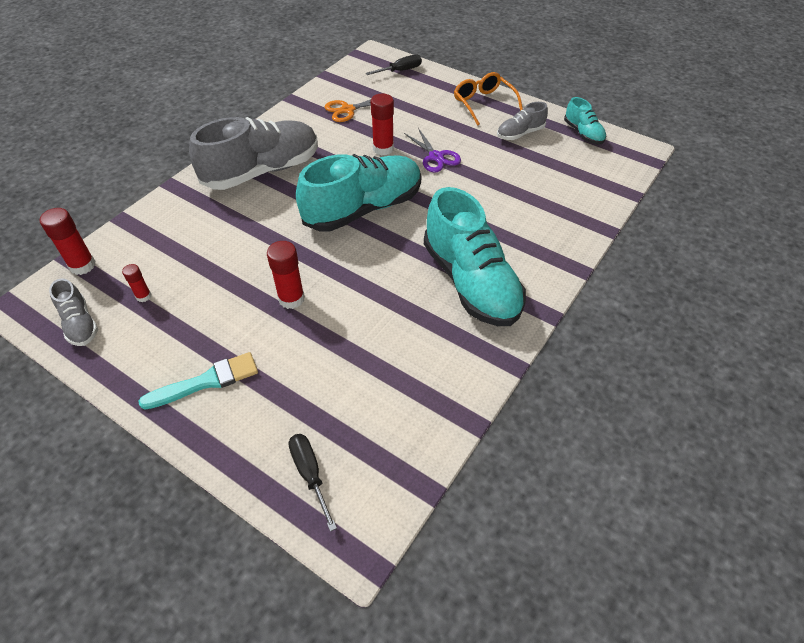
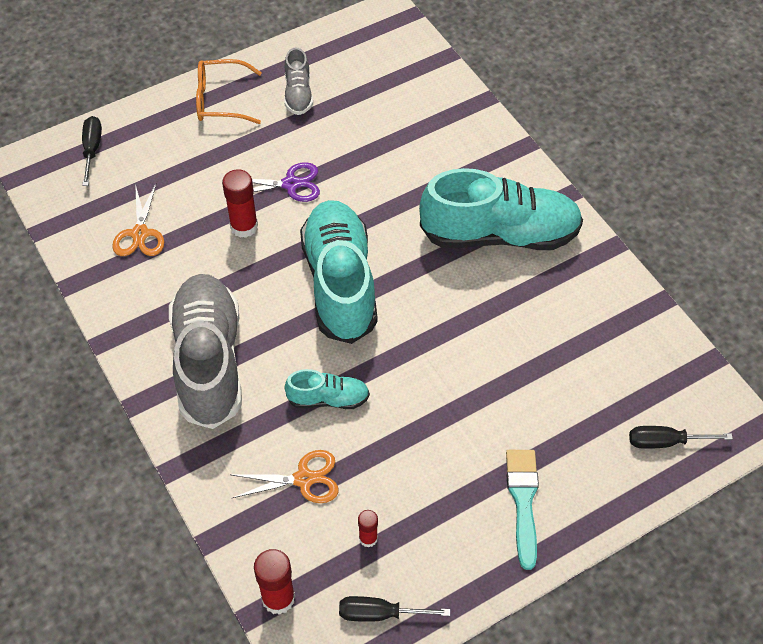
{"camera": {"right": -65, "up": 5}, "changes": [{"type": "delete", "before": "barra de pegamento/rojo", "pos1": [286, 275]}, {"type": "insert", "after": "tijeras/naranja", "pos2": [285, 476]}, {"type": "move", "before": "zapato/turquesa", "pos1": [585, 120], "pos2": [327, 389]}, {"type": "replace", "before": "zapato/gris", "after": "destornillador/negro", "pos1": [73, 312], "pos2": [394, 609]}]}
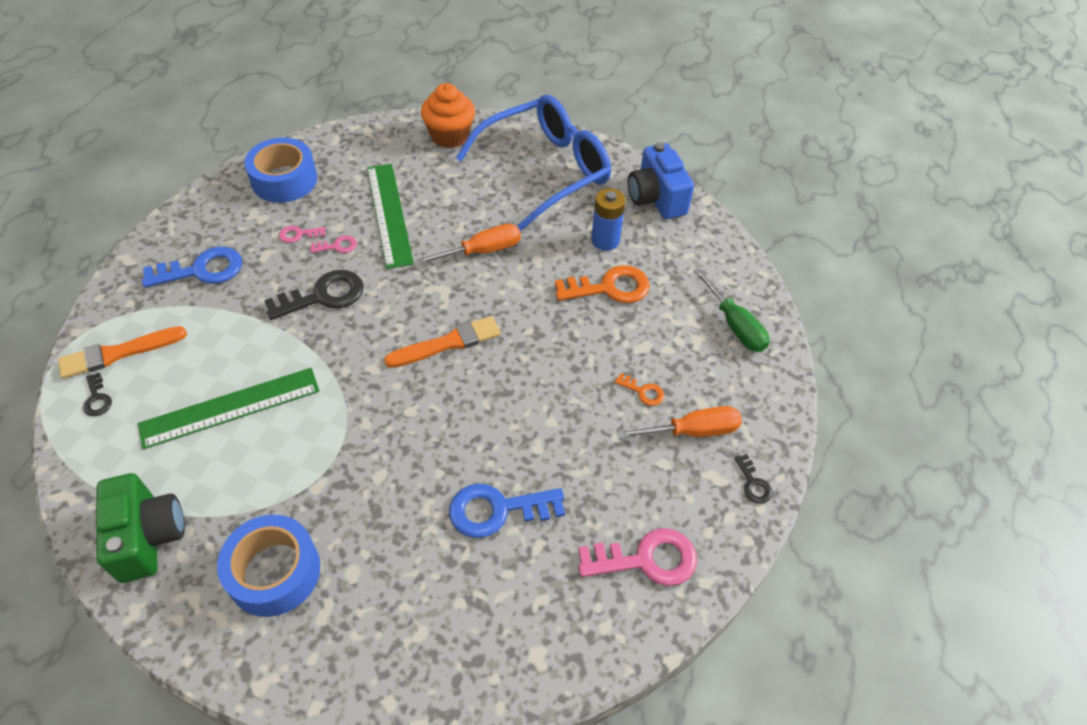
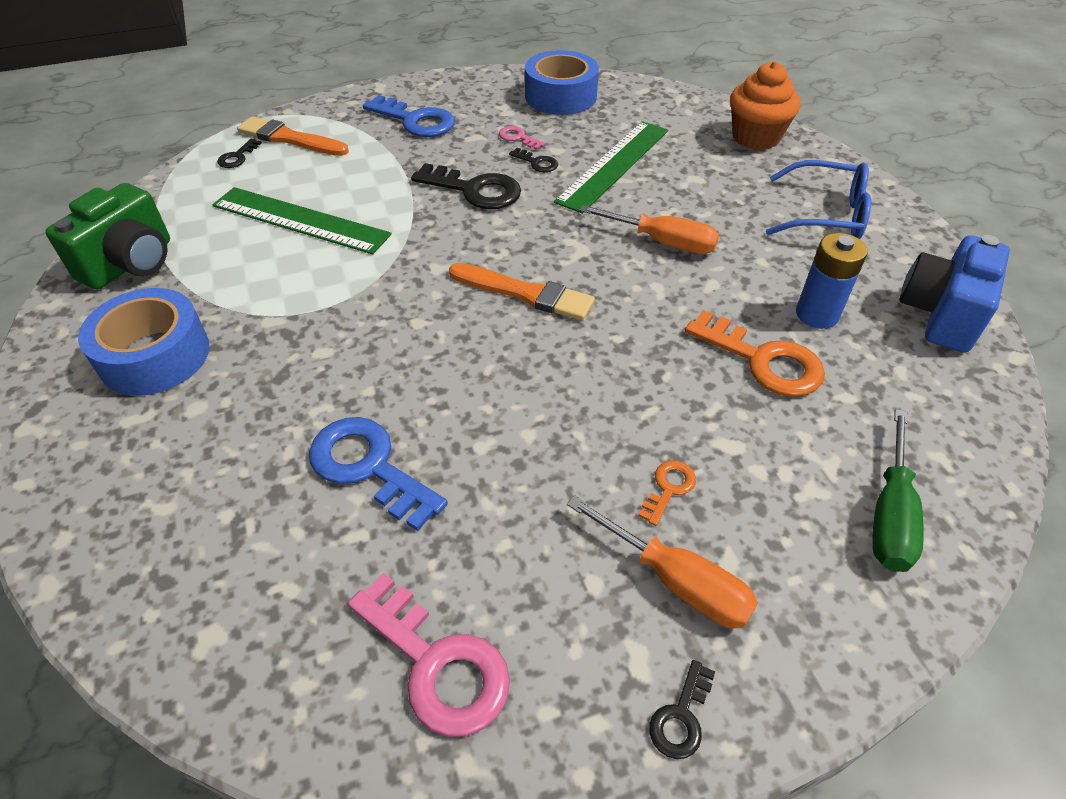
{"camera": {"right": 50, "up": -5}, "changes": [{"type": "recolor", "before": "llave/rosa", "after": "llave/negro", "pos1": [333, 244], "pos2": [533, 160]}, {"type": "rotate", "before": "llave/naranja", "pos1": [639, 389], "pos2": [667, 493], "turn": -135}, {"type": "resize", "before": "gafas/azul", "pos1": [533, 163], "pos2": [818, 199], "scale": 0.6}]}
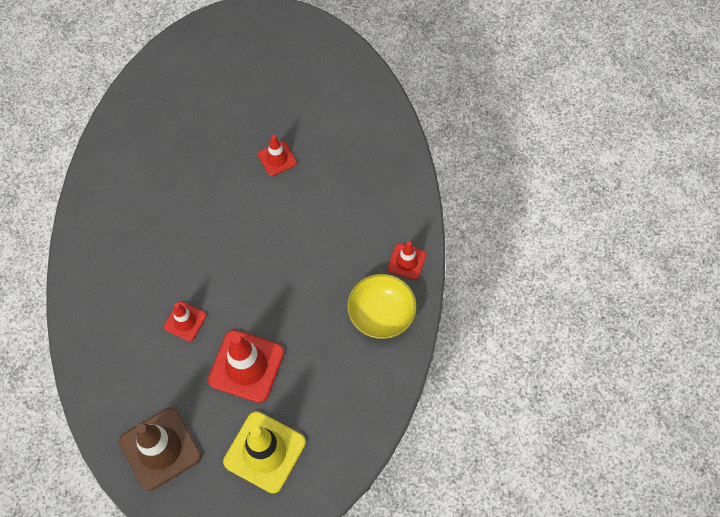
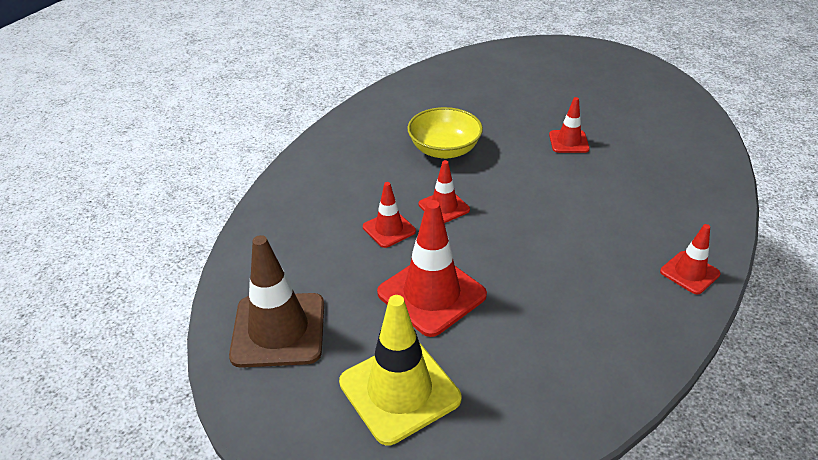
{"camera": {"right": 30, "up": -25}, "changes": [{"type": "insert", "after": "cono de tráfico/rojo", "pos2": [444, 191]}, {"type": "move", "before": "cuenco/amarillo", "pos1": [381, 306], "pos2": [445, 133]}]}
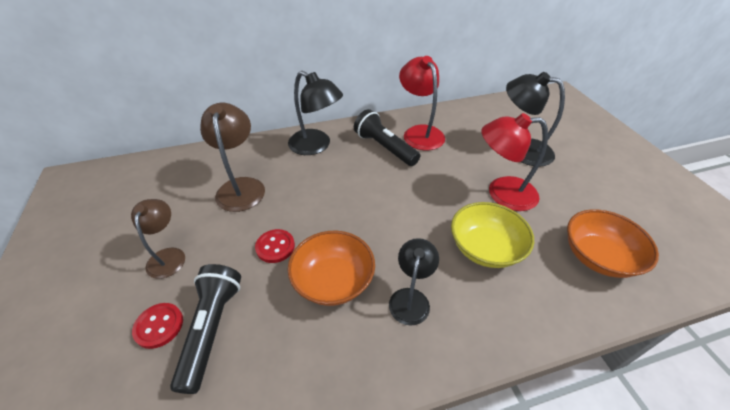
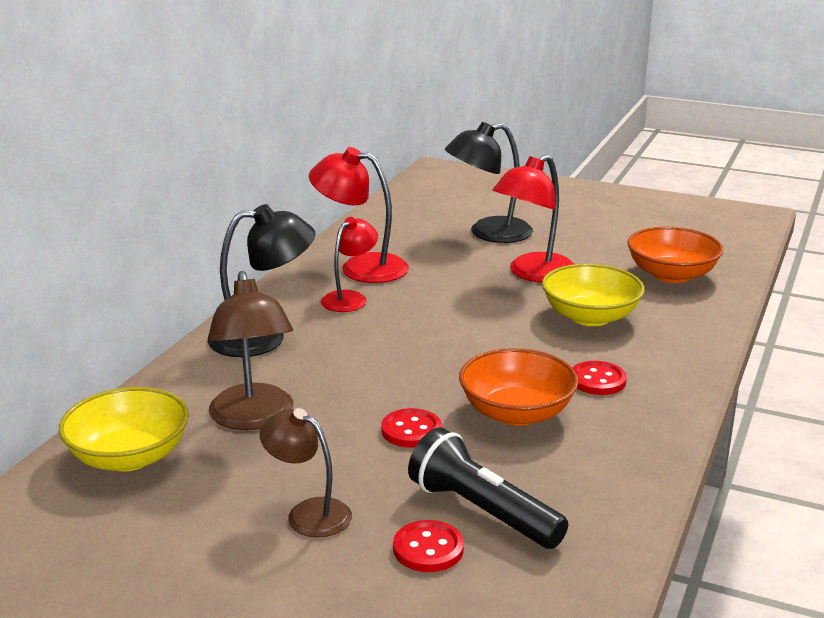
{"camera": {"right": -50, "up": -20}, "changes": [{"type": "insert", "after": "cuenco/amarillo", "pos2": [124, 429]}, {"type": "replace", "before": "lámpara de mano/negro", "after": "lámpara/rojo", "pos1": [387, 137], "pos2": [349, 264]}, {"type": "replace", "before": "lámpara/negro", "after": "botón/rojo", "pos1": [414, 282], "pos2": [599, 378]}, {"type": "rotate", "before": "lámpara/marrón", "pos1": [232, 157], "pos2": [251, 350], "turn": -135}]}
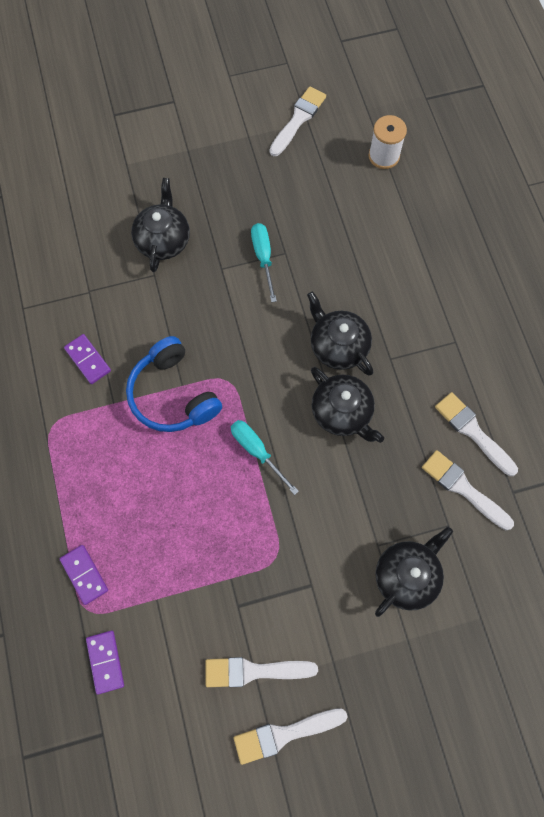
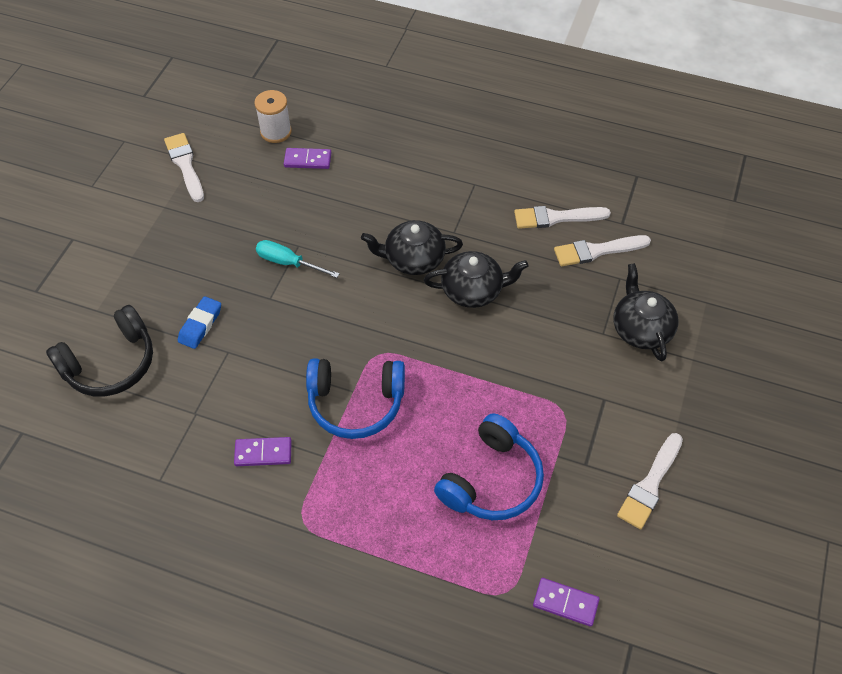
{"camera": {"right": -55, "up": -15}, "changes": [{"type": "delete", "before": "destornillador/turquesa", "pos1": [265, 457]}, {"type": "delete", "before": "pincel/blanco", "pos1": [291, 736]}, {"type": "insert", "after": "auriculares/negro", "pos2": [99, 350]}, {"type": "insert", "after": "auriculares/azul", "pos2": [489, 466]}, {"type": "move", "before": "ficha de dominó/morado", "pos1": [84, 575], "pos2": [307, 158]}, {"type": "replace", "before": "tetera/negro", "after": "goma de borrar/azul", "pos1": [160, 225], "pos2": [199, 322]}]}
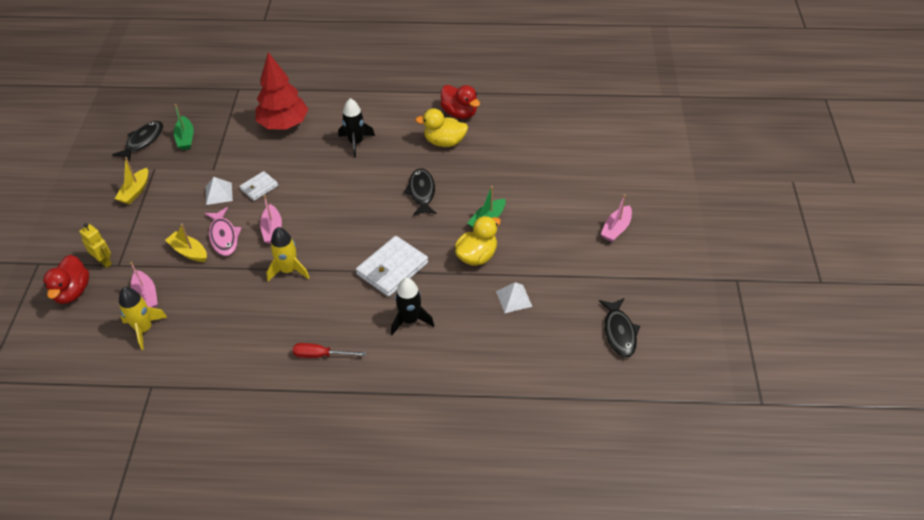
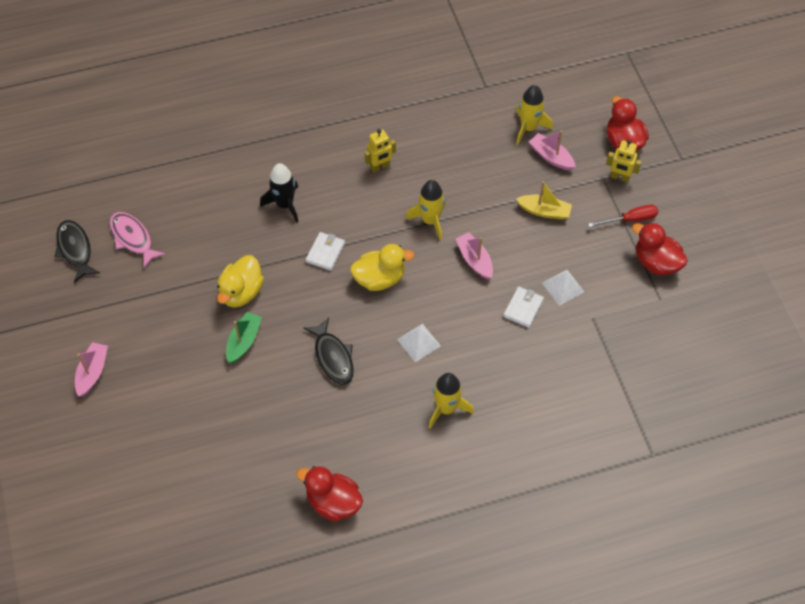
{"camera": {"right": 160, "up": 10}, "changes": [{"type": "delete", "before": "pez/negro", "pos1": [137, 141]}, {"type": "delete", "before": "barco/verde", "pos1": [184, 127]}, {"type": "delete", "before": "árbol/rojo", "pos1": [282, 90]}, {"type": "insert", "after": "robot/amarillo", "pos2": [380, 151]}, {"type": "move", "before": "pez/rosa", "pos1": [223, 231], "pos2": [138, 240]}, {"type": "move", "before": "destornillador/rojo", "pos1": [329, 350], "pos2": [623, 216]}, {"type": "move", "before": "pato/amarillo", "pos1": [441, 127], "pos2": [382, 267]}, {"type": "move", "before": "pirámide/blanco", "pos1": [514, 297], "pos2": [419, 342]}, {"type": "replace", "before": "barco/amarillo", "after": "pato/rojo", "pos1": [131, 181], "pos2": [660, 249]}, {"type": "recolor", "before": "cohete/negro", "after": "cohete/amarillo", "pos1": [356, 127], "pos2": [451, 401]}, {"type": "resize", "before": "cartera/blanco", "pos1": [392, 266], "pos2": [325, 251], "scale": 0.57}]}
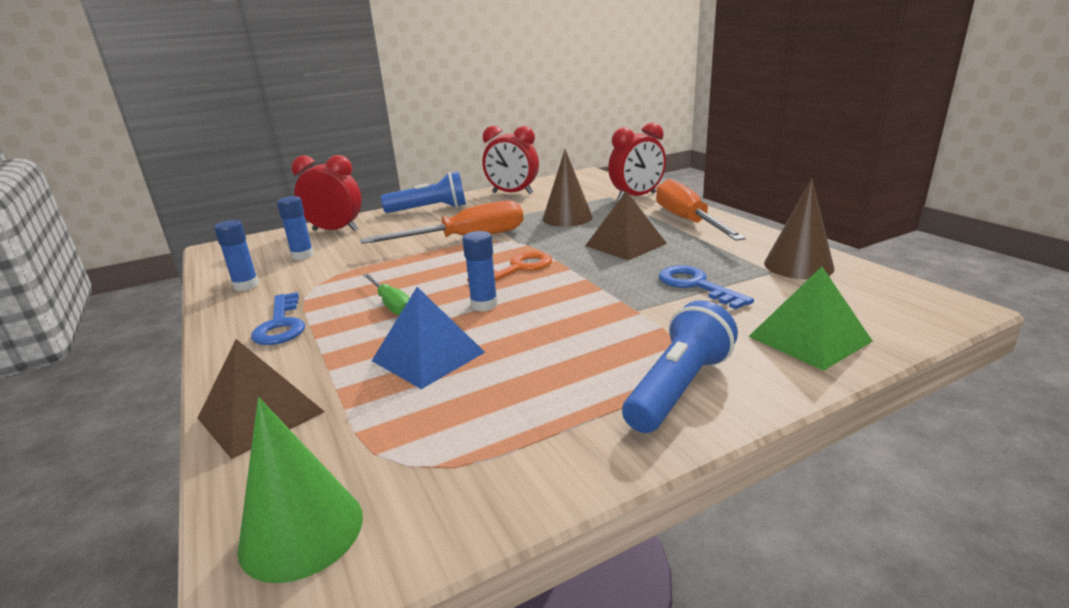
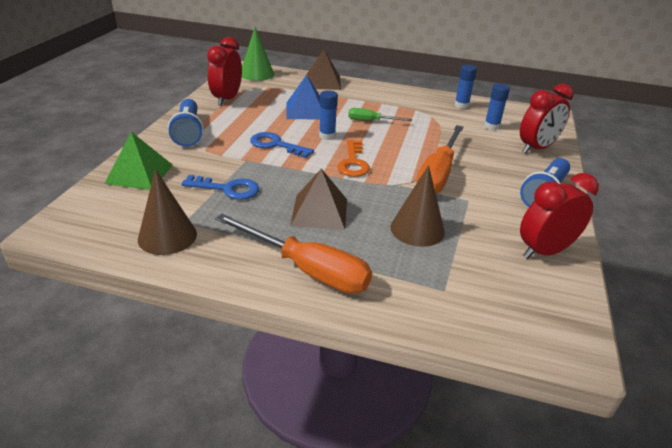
{"camera": {"right": 130, "up": 10}, "changes": [{"type": "move", "before": "llave/azul", "pos1": [278, 318], "pos2": [282, 145]}, {"type": "move", "before": "despertador/rojo", "pos1": [637, 161], "pos2": [224, 71]}]}
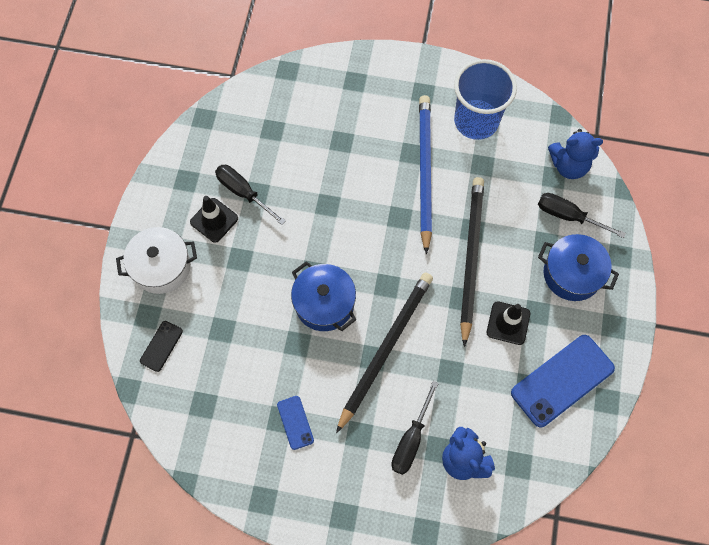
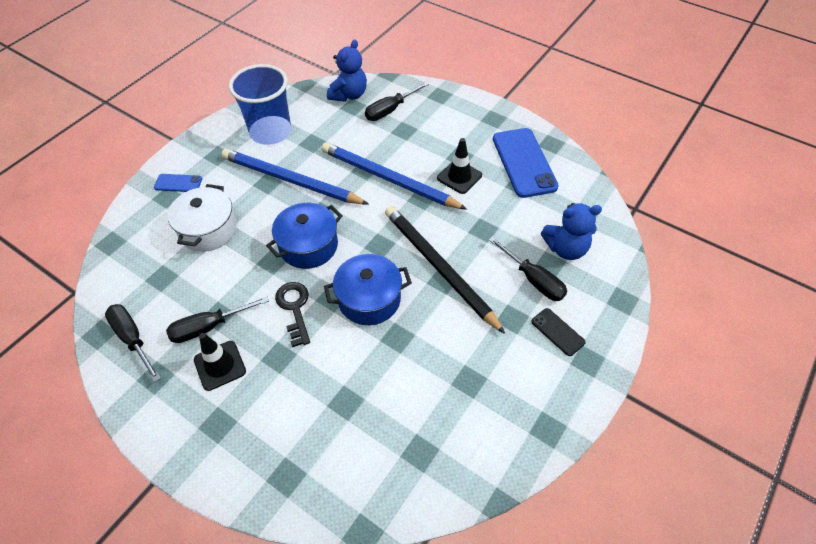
{"camera": {"right": -65, "up": -15}, "changes": [{"type": "insert", "after": "destornillador/negro", "pos2": [133, 343]}, {"type": "insert", "after": "llave/negro", "pos2": [292, 314]}, {"type": "move", "before": "olla/blanco", "pos1": [156, 260], "pos2": [202, 218]}, {"type": "move", "before": "móvil/negro", "pos1": [161, 346], "pos2": [558, 332]}, {"type": "move", "before": "móvil/azul", "pos1": [295, 423], "pos2": [178, 183]}, {"type": "move", "before": "olla/azul", "pos1": [578, 267], "pos2": [304, 236]}, {"type": "recolor", "before": "lápiz/negro", "after": "lápiz/azul", "pos1": [472, 262], "pos2": [394, 176]}]}
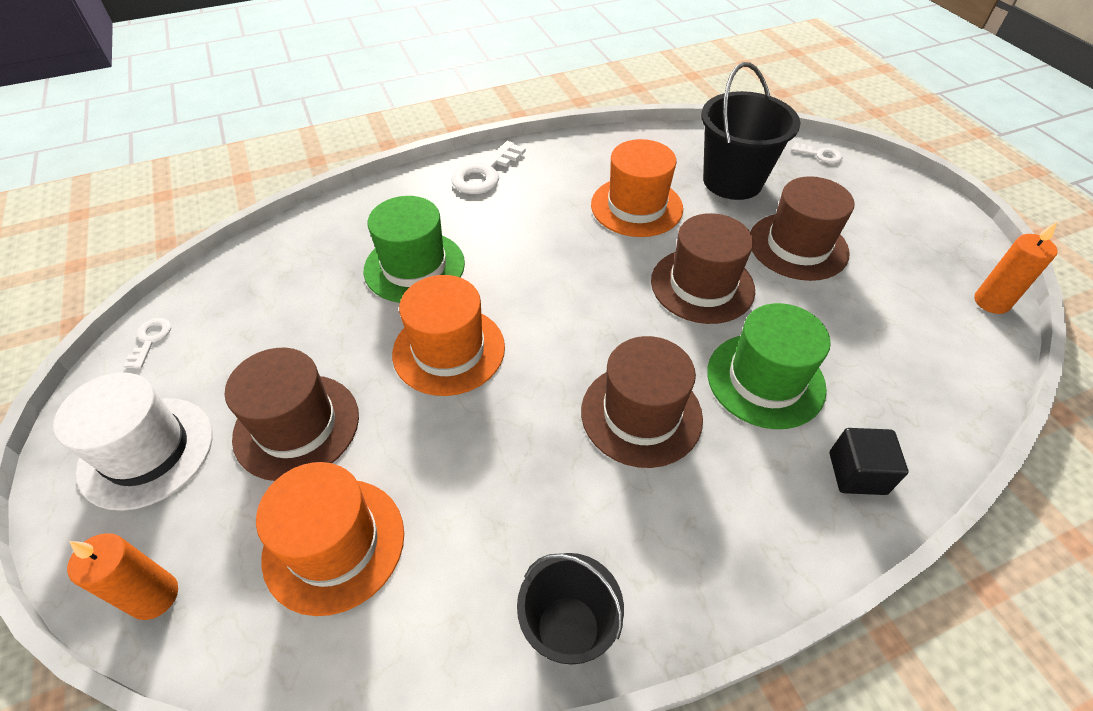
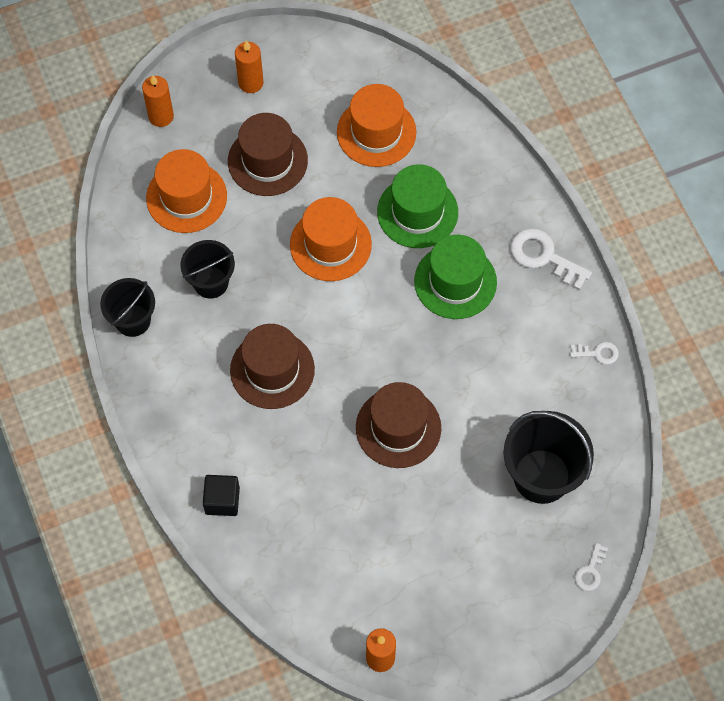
{"camera": {"right": 90, "up": 15}, "changes": [{"type": "delete", "before": "sombrero/marrón", "pos1": [802, 228]}, {"type": "insert", "after": "balde/negro", "pos2": [208, 269]}, {"type": "move", "before": "llave/blanco", "pos1": [147, 343], "pos2": [594, 353]}, {"type": "move", "before": "sombrero/naranja", "pos1": [637, 188], "pos2": [376, 125]}, {"type": "move", "before": "sombrero/verde", "pos1": [769, 366], "pos2": [455, 277]}, {"type": "replace", "before": "sombrero/blanco", "after": "vela/naranja", "pos1": [132, 441], "pos2": [249, 66]}]}
